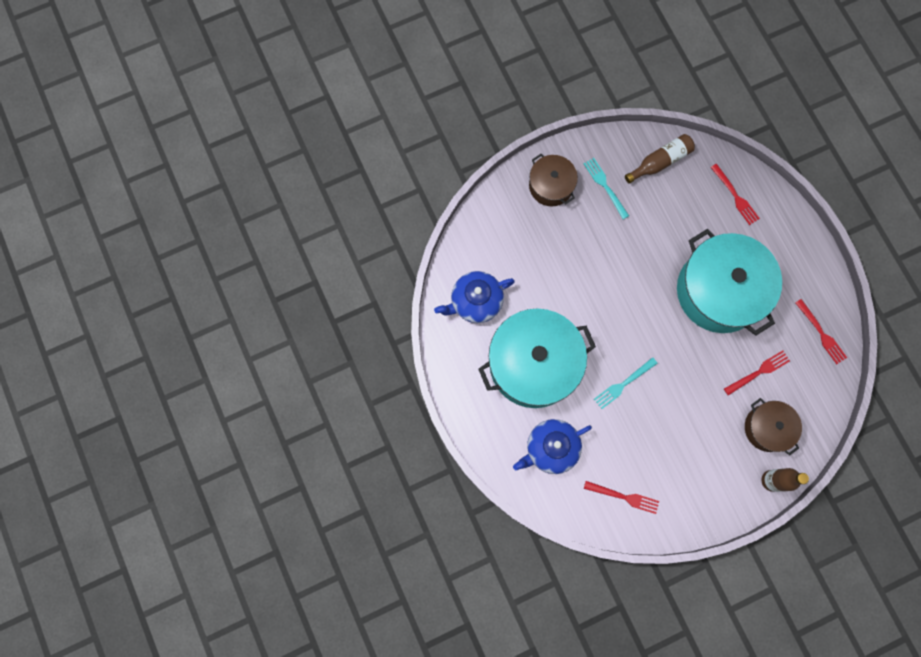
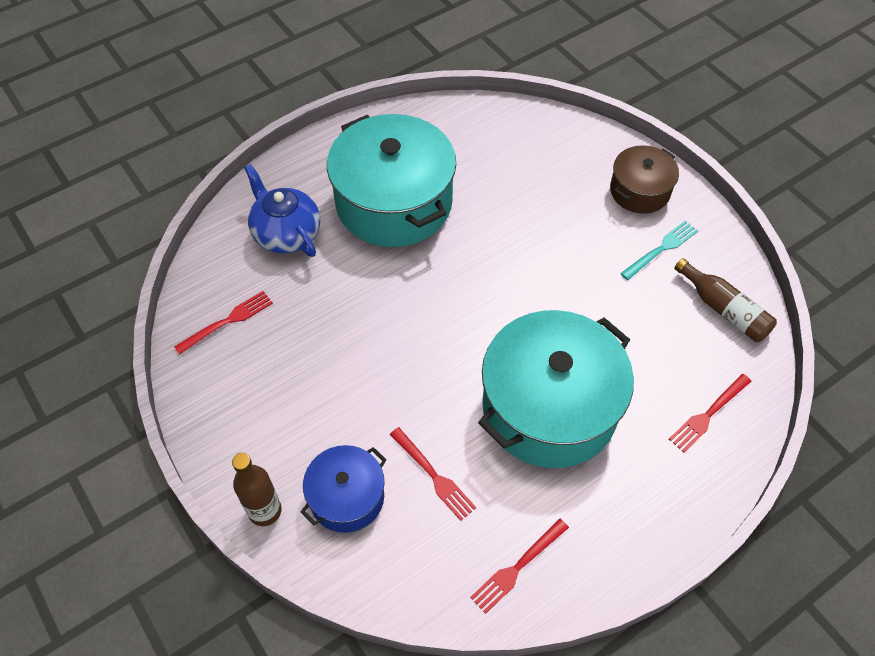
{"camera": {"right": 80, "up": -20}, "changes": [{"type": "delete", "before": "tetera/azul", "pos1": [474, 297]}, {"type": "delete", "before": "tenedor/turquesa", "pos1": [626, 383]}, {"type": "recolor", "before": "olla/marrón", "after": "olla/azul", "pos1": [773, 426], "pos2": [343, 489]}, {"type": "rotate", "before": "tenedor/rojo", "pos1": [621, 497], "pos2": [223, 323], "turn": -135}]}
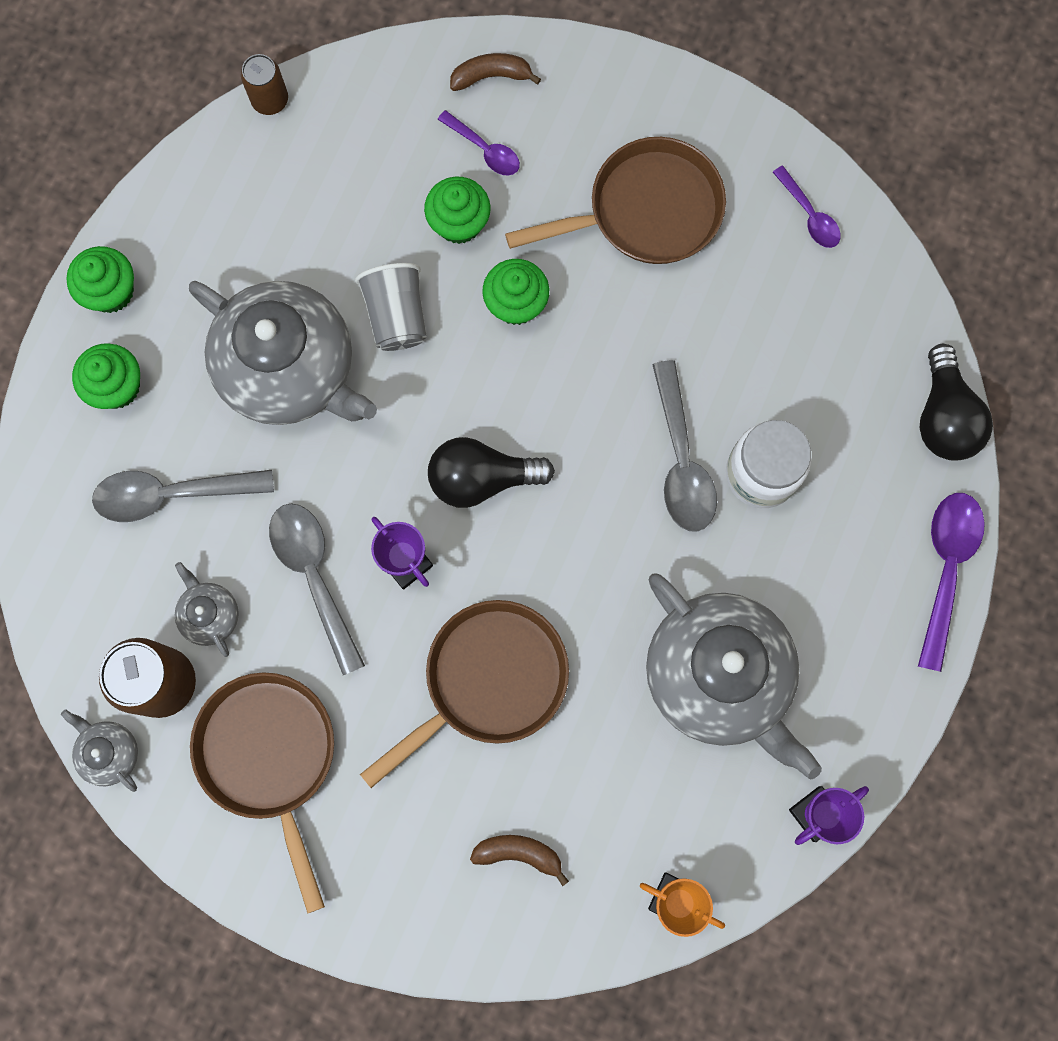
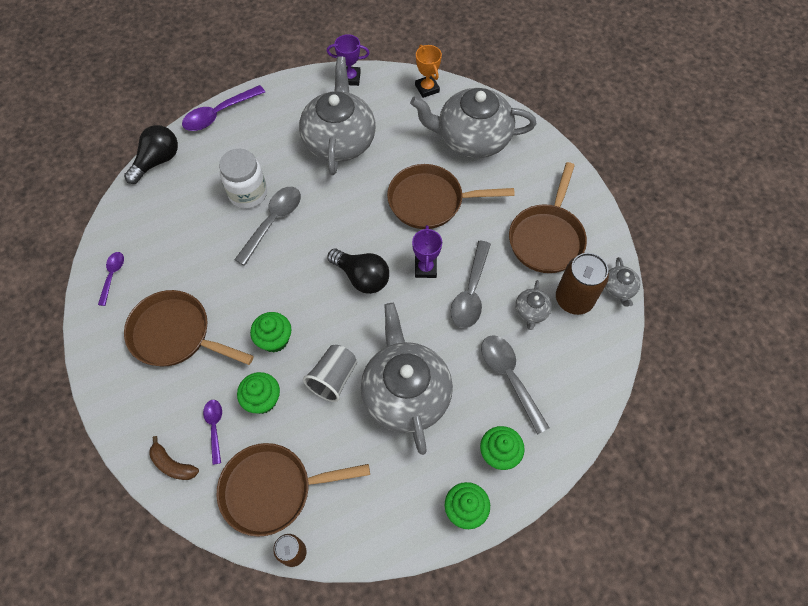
{"camera": {"right": -140, "up": -15}, "changes": [{"type": "insert", "after": "sartén/marrón", "pos2": [293, 490]}, {"type": "replace", "before": "plátano/marrón", "after": "tetera/gris", "pos1": [519, 860], "pos2": [473, 123]}, {"type": "rotate", "before": "cuchara/gris", "pos1": [183, 496], "pos2": [515, 385], "turn": -150}]}
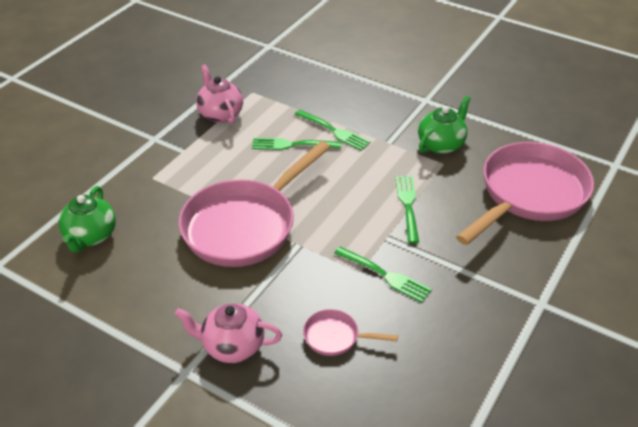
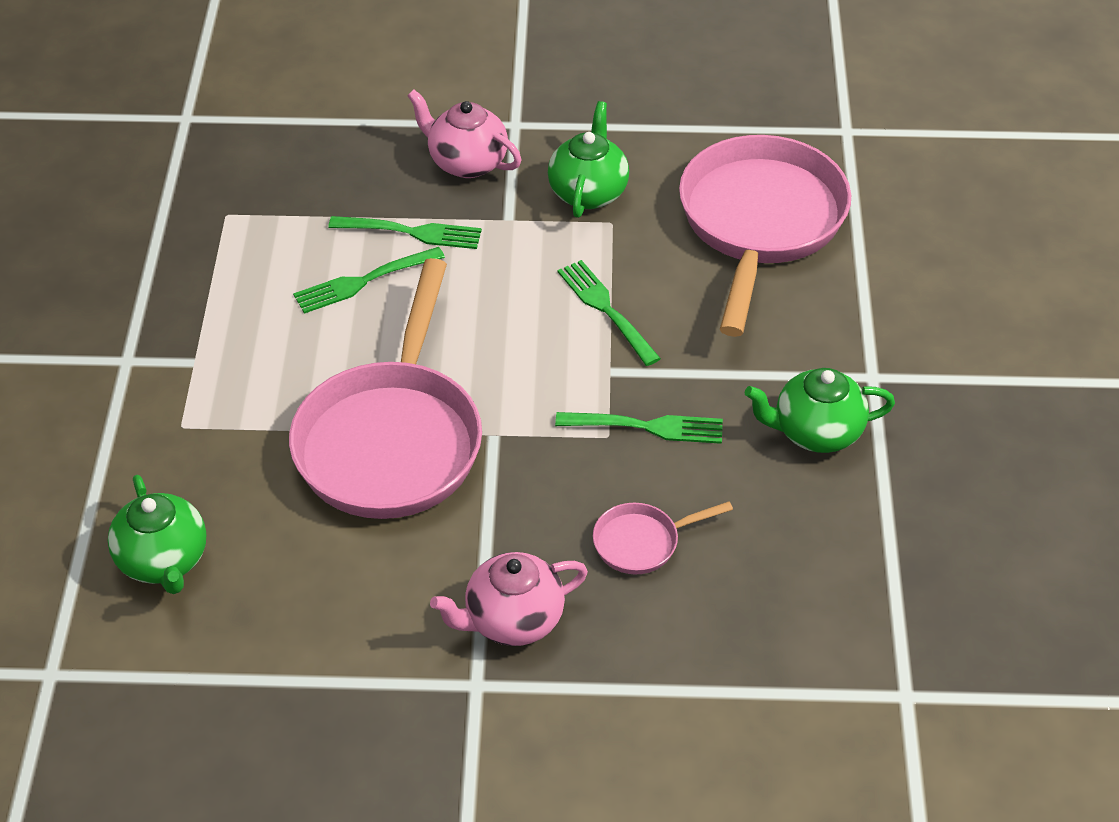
{"camera": {"right": -30, "up": 5}, "changes": [{"type": "insert", "after": "tetera/verde", "pos2": [820, 410]}, {"type": "move", "before": "tetera/rosa", "pos1": [219, 94], "pos2": [464, 134]}]}
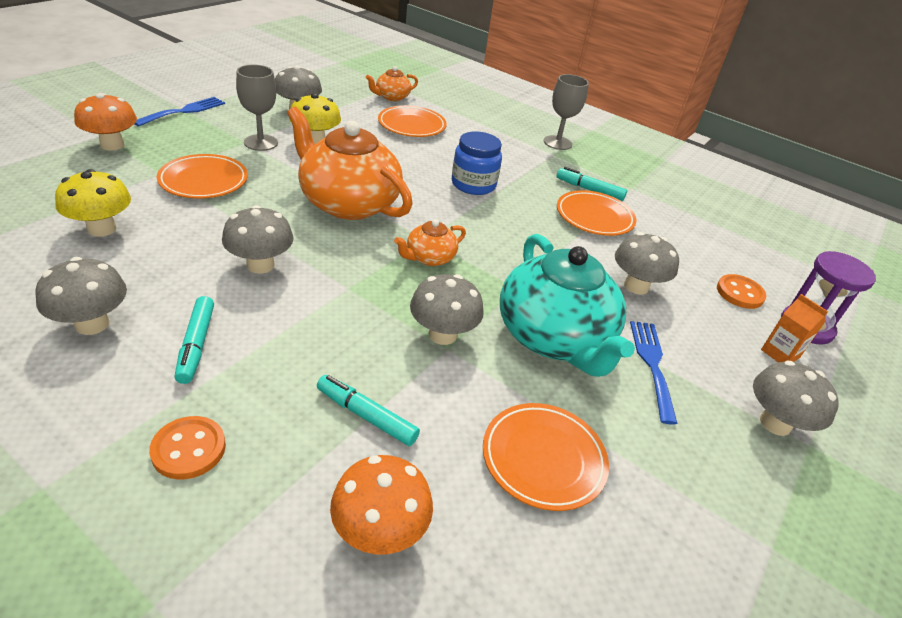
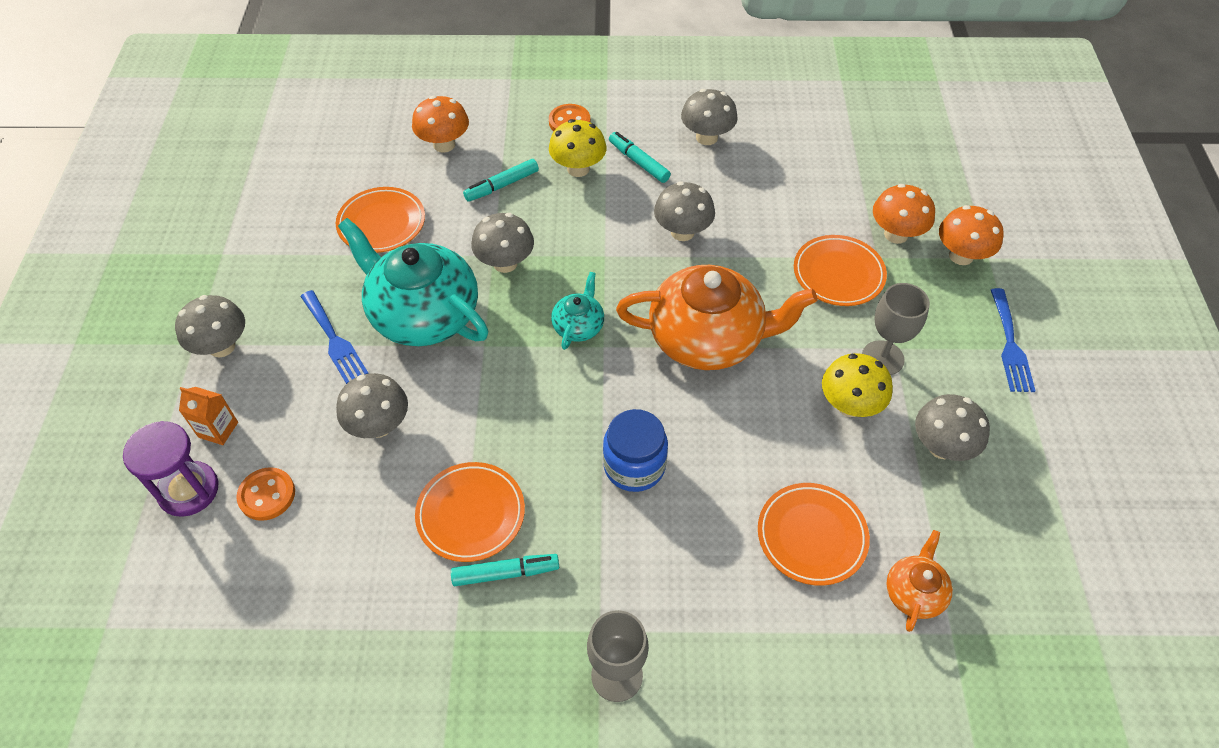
{"camera": {"right": 150, "up": 15}, "changes": [{"type": "insert", "after": "seta/naranja", "pos2": [904, 214]}, {"type": "move", "before": "seta/amarillo", "pos1": [93, 203], "pos2": [578, 148]}, {"type": "recolor", "before": "tetera/naranja", "after": "tetera/turquesa", "pos1": [430, 242], "pos2": [577, 311]}, {"type": "rotate", "before": "rotulador/turquesa", "pos1": [368, 410], "pos2": [501, 180], "turn": 150}]}
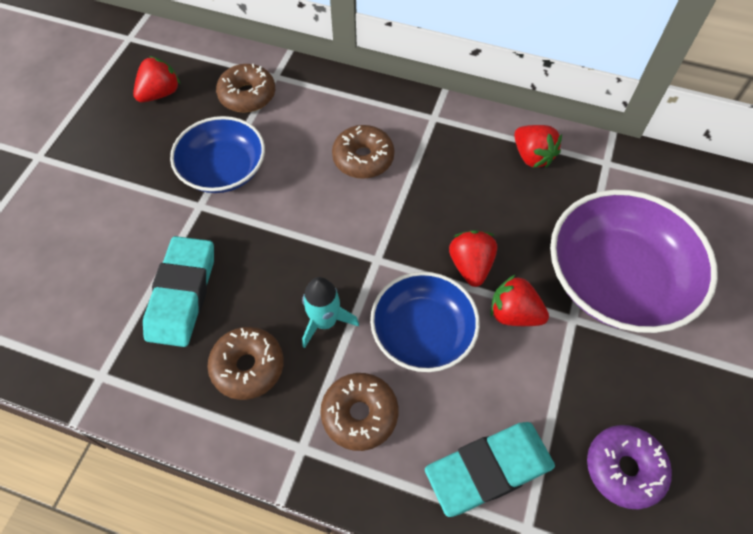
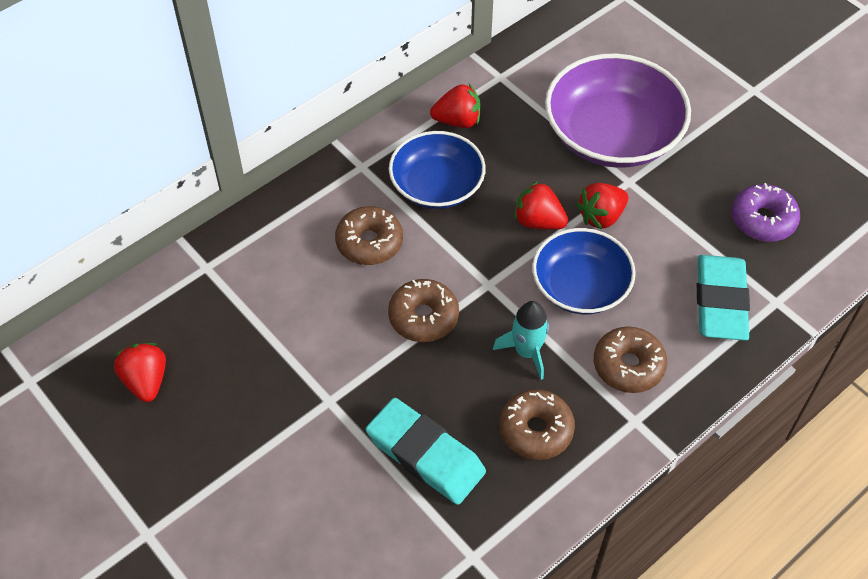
{"camera": {"right": -60, "up": -5}, "changes": [{"type": "move", "before": "cuenco/azul", "pos1": [217, 154], "pos2": [437, 170]}, {"type": "move", "before": "rosquilla/marrón", "pos1": [245, 88], "pos2": [423, 310]}]}
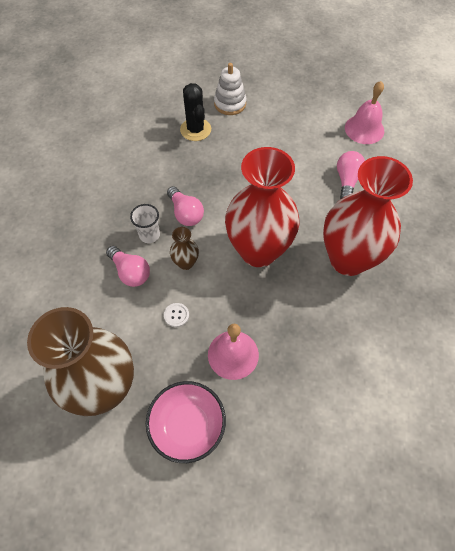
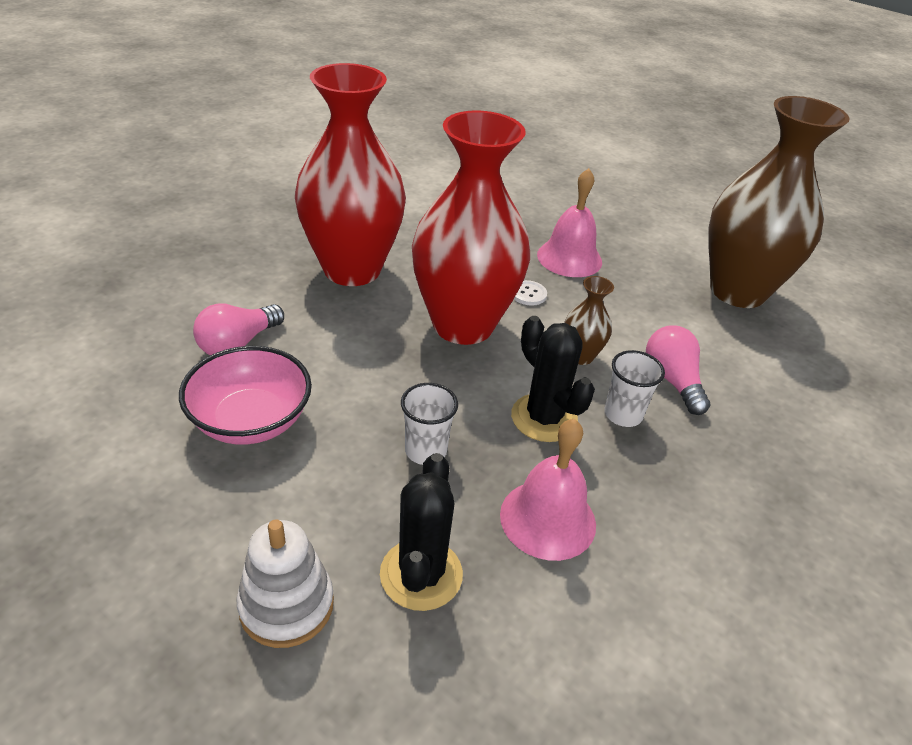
{"camera": {"right": -155, "up": -20}, "changes": [{"type": "insert", "after": "vaso/blanco", "pos2": [429, 424]}, {"type": "move", "before": "cuenco/rosa", "pos1": [186, 422], "pos2": [245, 395]}, {"type": "move", "before": "botón/blanco", "pos1": [176, 315], "pos2": [530, 293]}, {"type": "move", "before": "campana/rosa", "pos1": [364, 112], "pos2": [548, 490]}, {"type": "replace", "before": "bombilla/rosa", "after": "cactus/negro", "pos1": [185, 206], "pos2": [553, 379]}]}
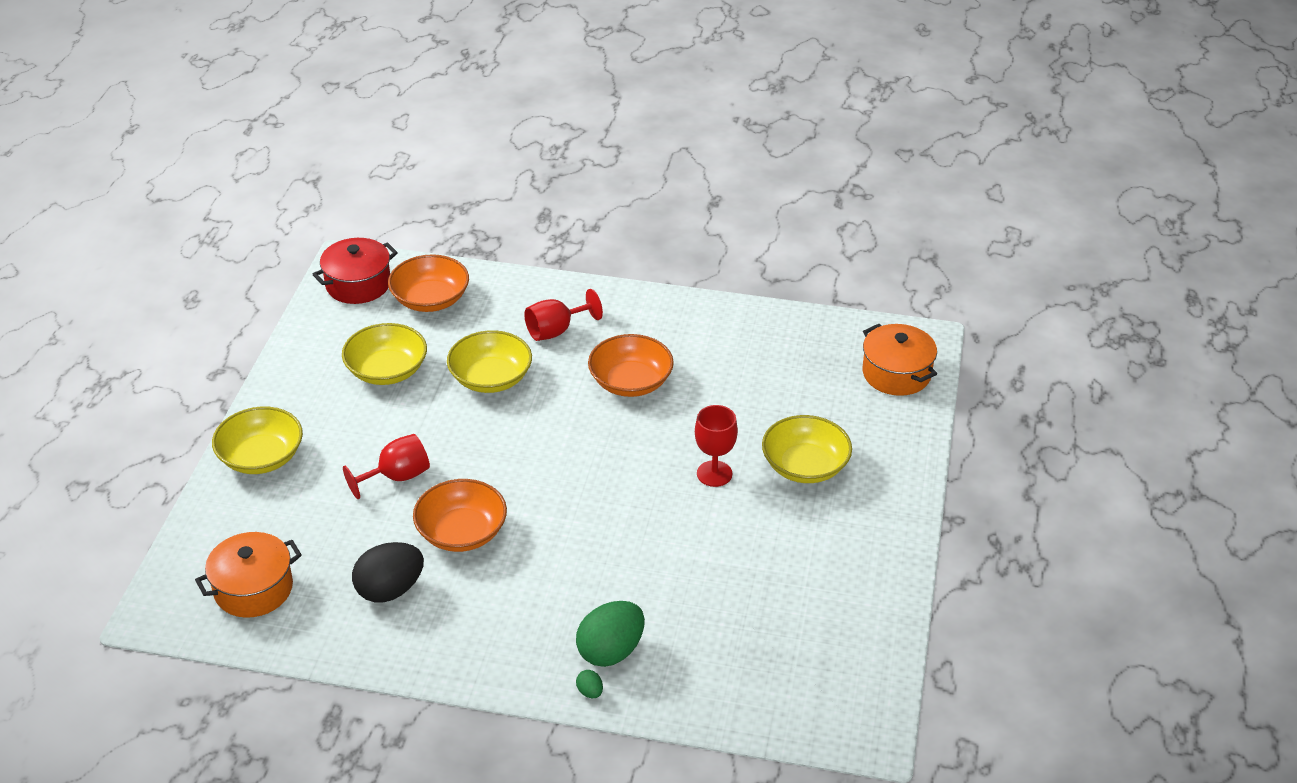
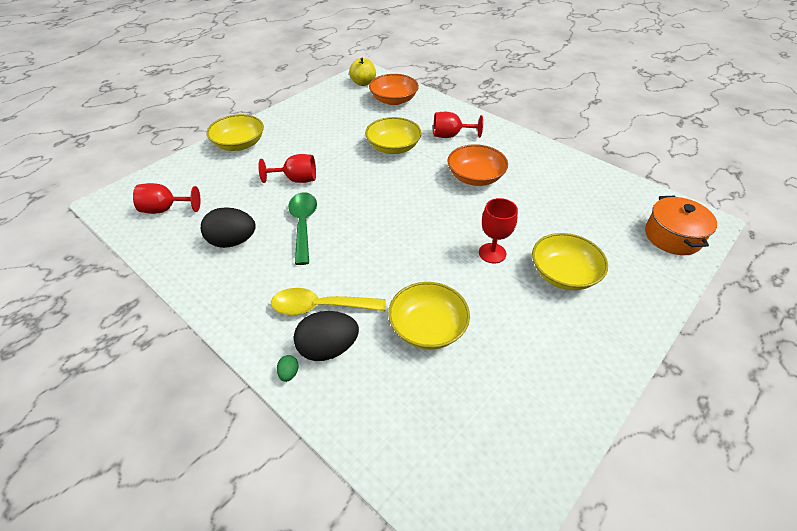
{"camera": {"right": 30, "up": 5}, "changes": [{"type": "insert", "after": "cuchara/amarillo", "pos2": [328, 301]}, {"type": "move", "before": "cuenco/amarillo", "pos1": [384, 354], "pos2": [429, 316]}, {"type": "replace", "before": "olla/naranja", "after": "copa/rojo", "pos1": [248, 575], "pos2": [167, 198]}, {"type": "replace", "before": "olla/rojo", "after": "manzana/amarillo", "pos1": [355, 271], "pos2": [362, 72]}, {"type": "replace", "before": "cuenco/naranja", "after": "cuchara/verde", "pos1": [460, 515], "pos2": [302, 228]}, {"type": "recolor", "before": "huevo/verde", "after": "huevo/negro", "pos1": [610, 634], "pos2": [326, 336]}]}
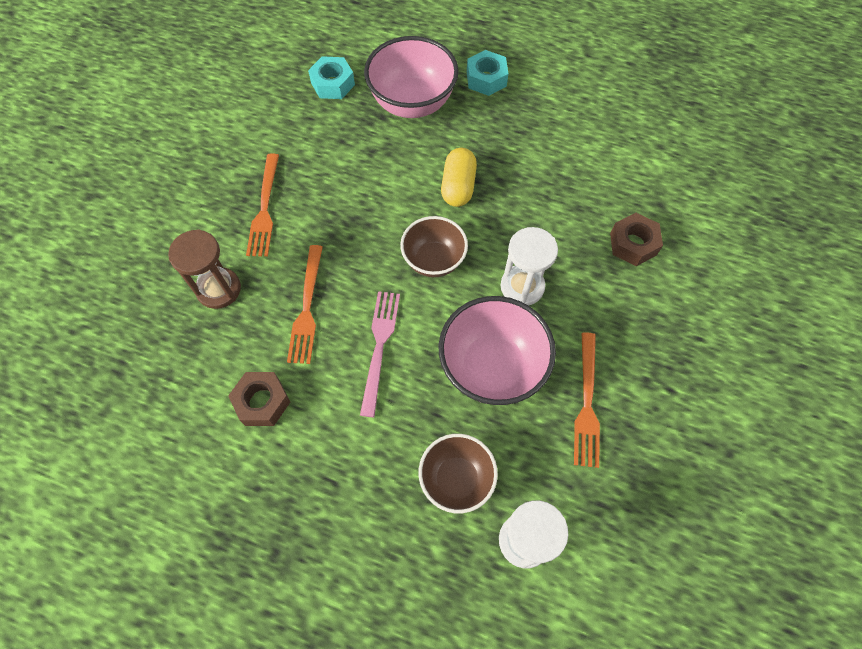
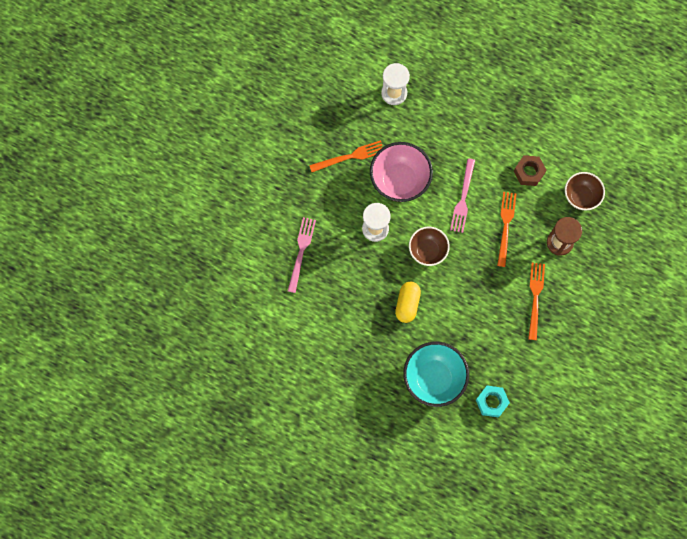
{"camera": {"right": -175, "up": 10}, "changes": [{"type": "delete", "before": "tuerca/turquesa", "pos1": [488, 73]}, {"type": "move", "before": "cuenco/marrón", "pos1": [458, 473], "pos2": [585, 191]}, {"type": "replace", "before": "tuerca/marrón", "after": "tenedor/rosa", "pos1": [636, 239], "pos2": [302, 255]}, {"type": "recolor", "before": "cuenco/rosa", "after": "cuenco/turquesa", "pos1": [411, 77], "pos2": [436, 374]}, {"type": "rotate", "before": "tenedor/naranja", "pos1": [587, 400], "pos2": [346, 156], "turn": 60}]}
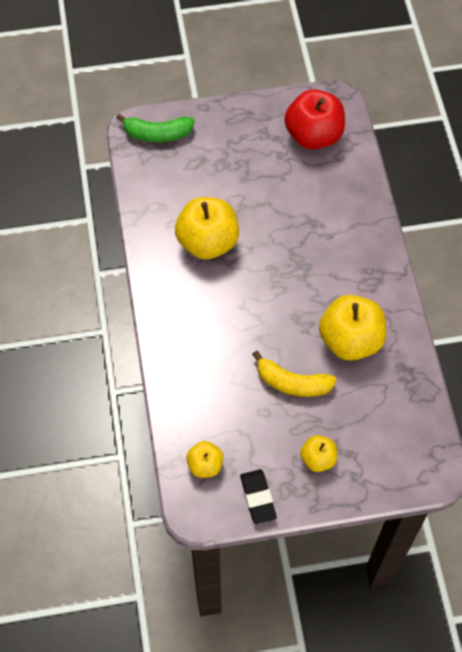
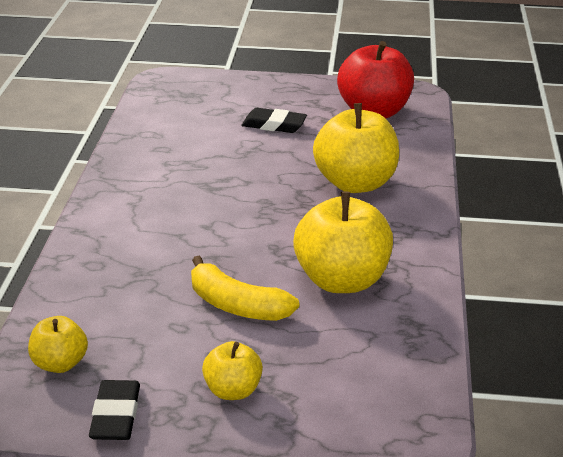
{"camera": {"right": 15, "up": -30}, "changes": [{"type": "delete", "before": "plátano/verde", "pos1": [155, 128]}, {"type": "insert", "after": "goma de borrar/negro", "pos2": [274, 120]}, {"type": "move", "before": "manzana/amarillo", "pos1": [207, 228], "pos2": [356, 148]}]}
